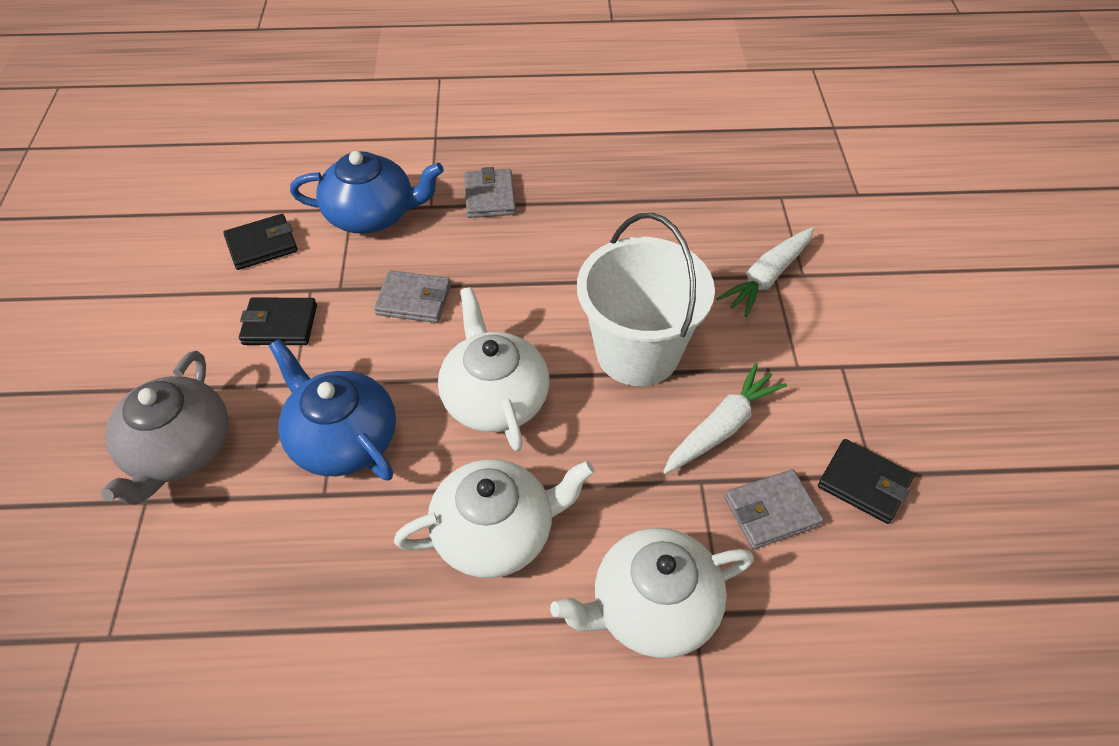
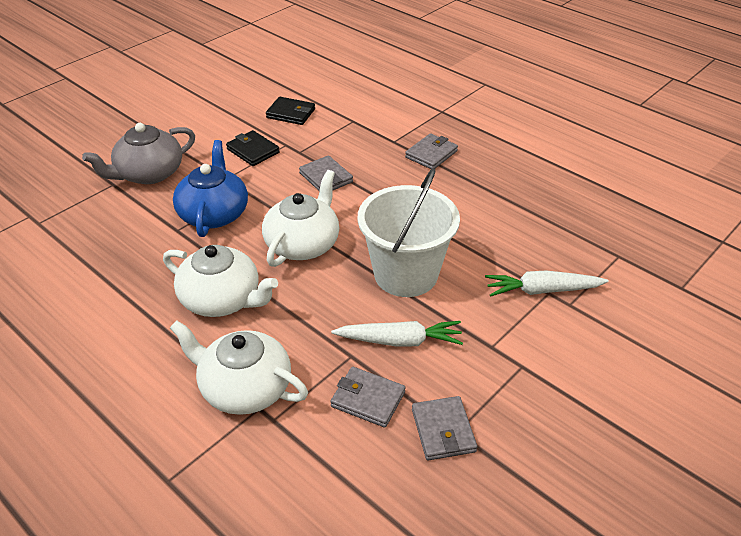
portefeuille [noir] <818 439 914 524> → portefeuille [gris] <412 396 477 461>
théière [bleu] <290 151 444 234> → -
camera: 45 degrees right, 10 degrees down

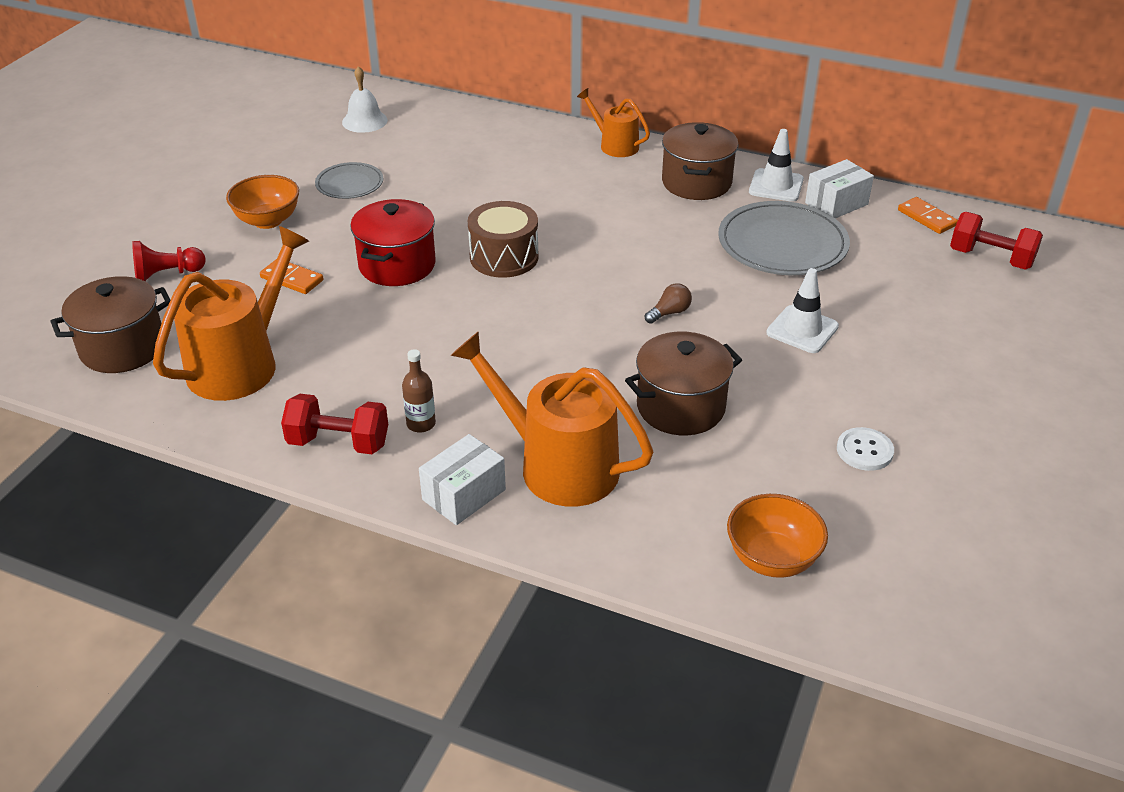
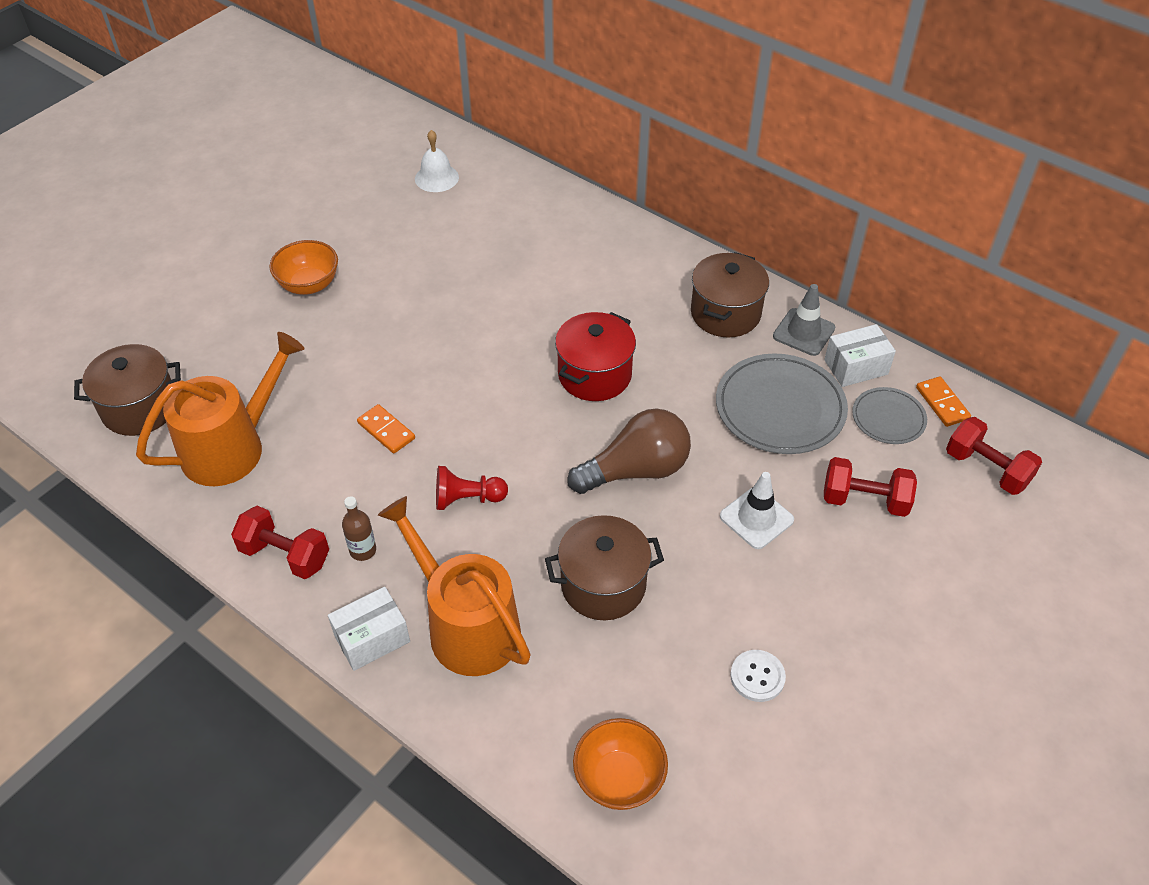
domino [orange] <260 260 323 294> → domino [orange] <357 404 415 453>, move
pion [rouge] <132 241 206 281> → pion [rouge] <436 466 508 510>, move
marmite [rouge] <350 199 436 286> → marmite [rouge] <555 312 636 401>, move
ampoule [marron] <645 283 692 324> → ampoule [marron] <567 409 691 494>, x2.38
cône de chantier [blanc] <749 129 804 202> → cône de chantier [gris] <773 284 835 356>
- → haltère [rouge] <824 457 917 517>
assiette [gris] <315 162 384 199> → assiette [gris] <852 387 927 444>, move
tambour [marron] <468 201 539 278> → -
arrosoir [orange] <577 88 650 157> → -
camera: 15 degrees right, 10 degrees up

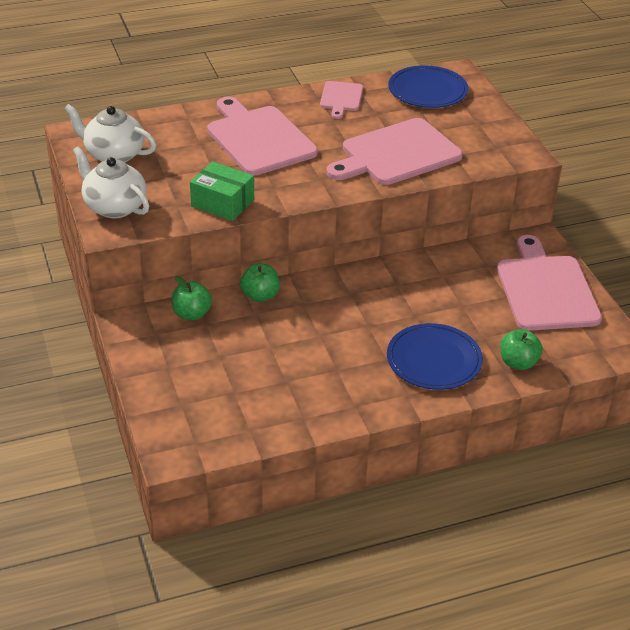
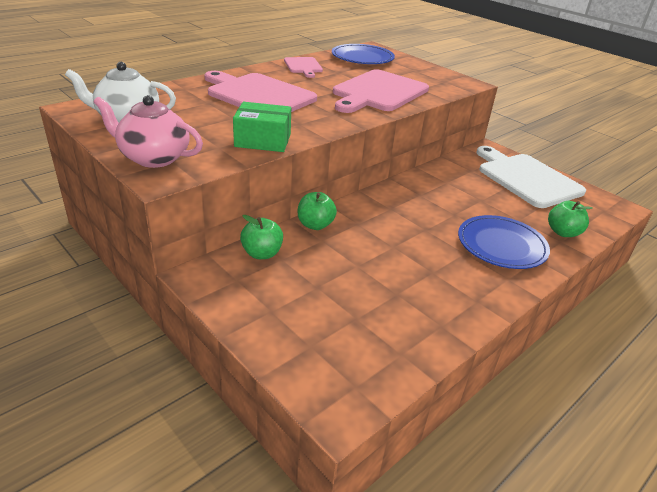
théière [blanc] <73 146 149 218> → théière [rose] <94 95 203 168>
planche à découper [rose] <497 235 602 331> → planche à découper [blanc] <476 146 586 208>
camera: 25 degrees left, 5 degrees down

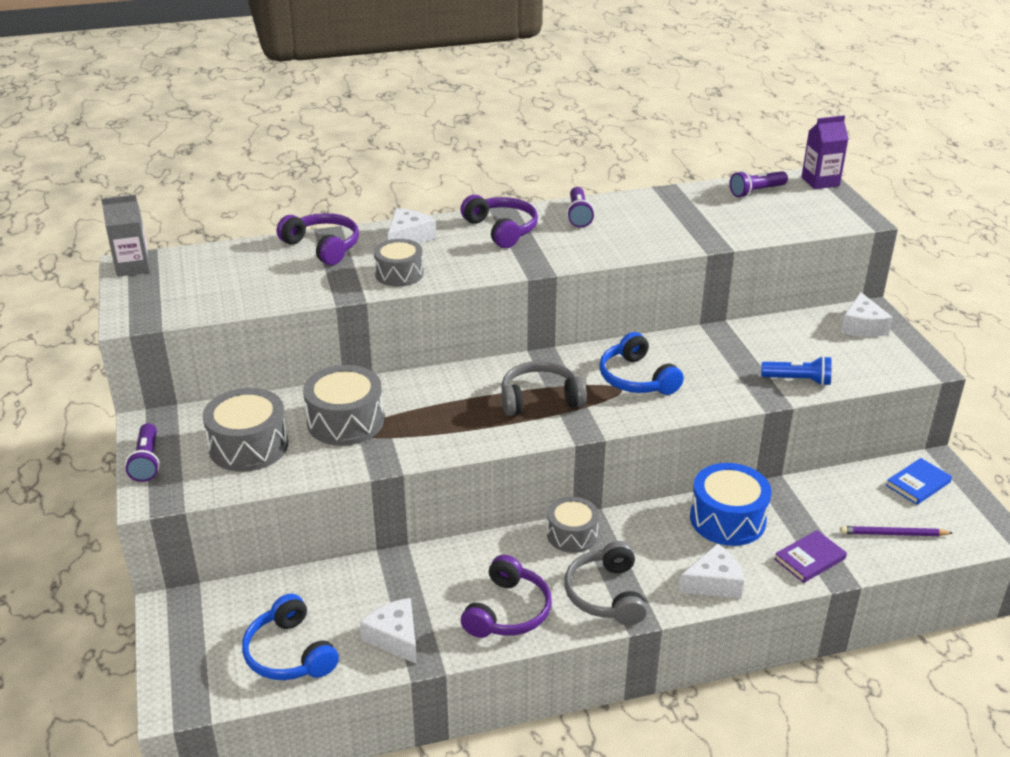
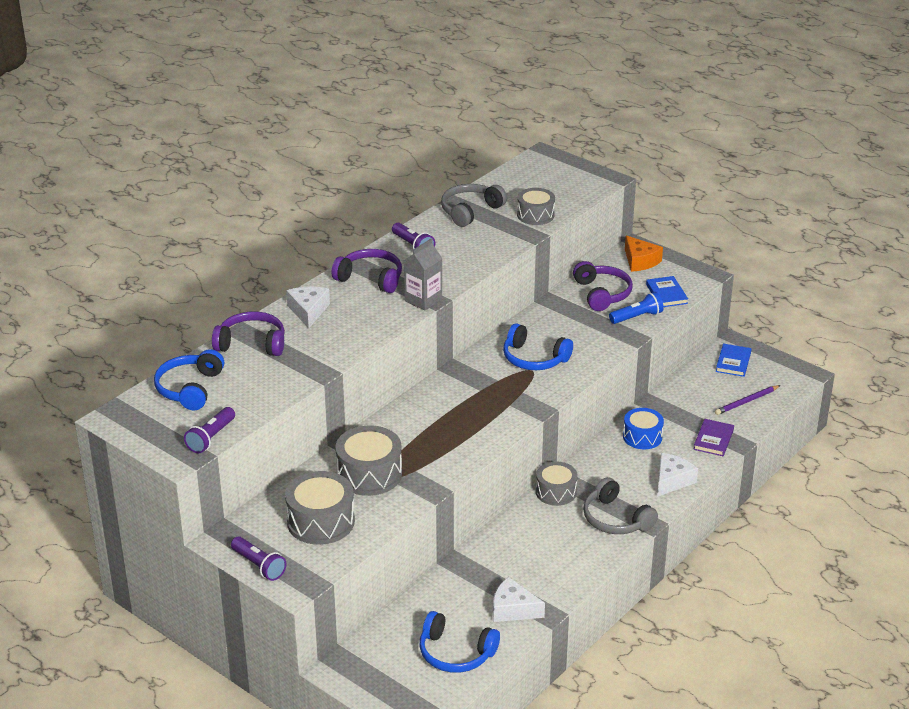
- → casque audio [bleu] <154 349 224 410>
lampe de poche [violet] <730 171 788 198> → lampe de poche [violet] <184 407 235 453>, move
brique de lait [gris] <101 195 150 277> → brique de lait [gris] <404 238 442 311>, move
casque audio [gris] <501 361 587 416> → casque audio [gris] <441 184 507 227>, move
tambour [gris] <374 239 423 287> → tambour [gris] <517 188 555 225>, move
casque audio [violet] <461 555 552 638> → casque audio [violet] <573 261 633 311>, move
tambour [bleu] <690 463 772 546> → tambour [bleu] <623 408 664 450>, x0.66
fromage [blanc] <841 292 893 337> → fromage [orange] <625 235 663 272>
- → livre [bleu] <646 276 688 307>
brique de lait [violet] <802 115 848 189> → -
camera: 35 degrees left, 0 degrees up

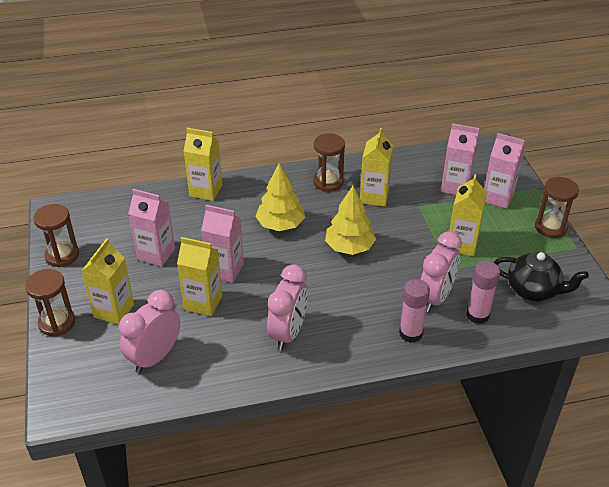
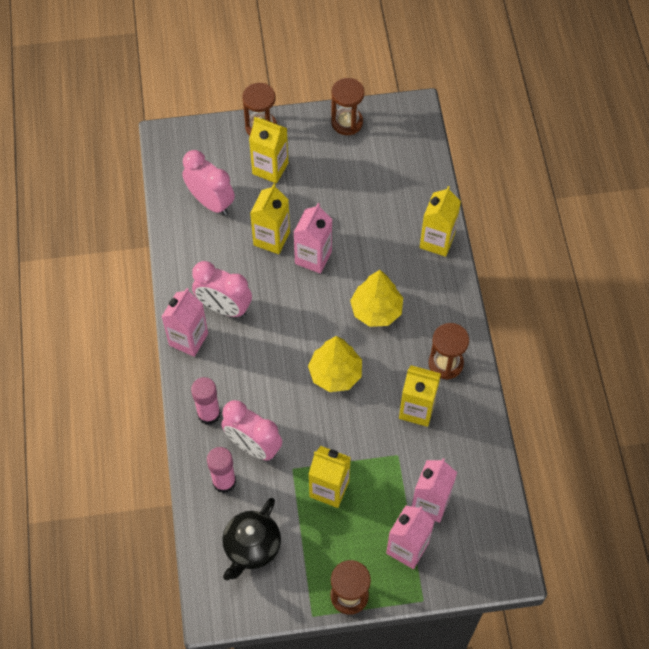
brique de lait [rose] <128 189 175 267> → brique de lait [rose] <161 288 208 357>, move
camera: 95 degrees right, 20 degrees up

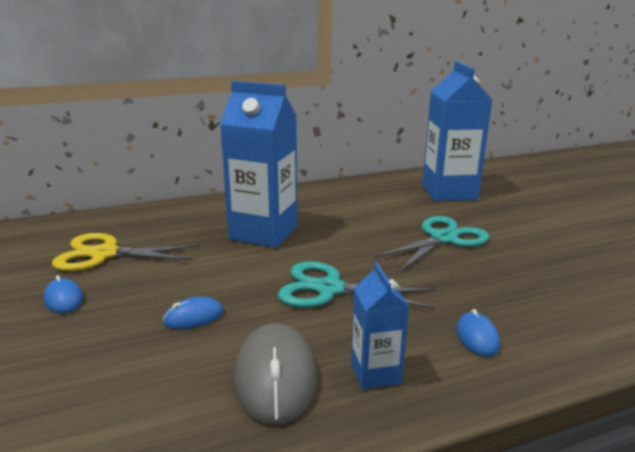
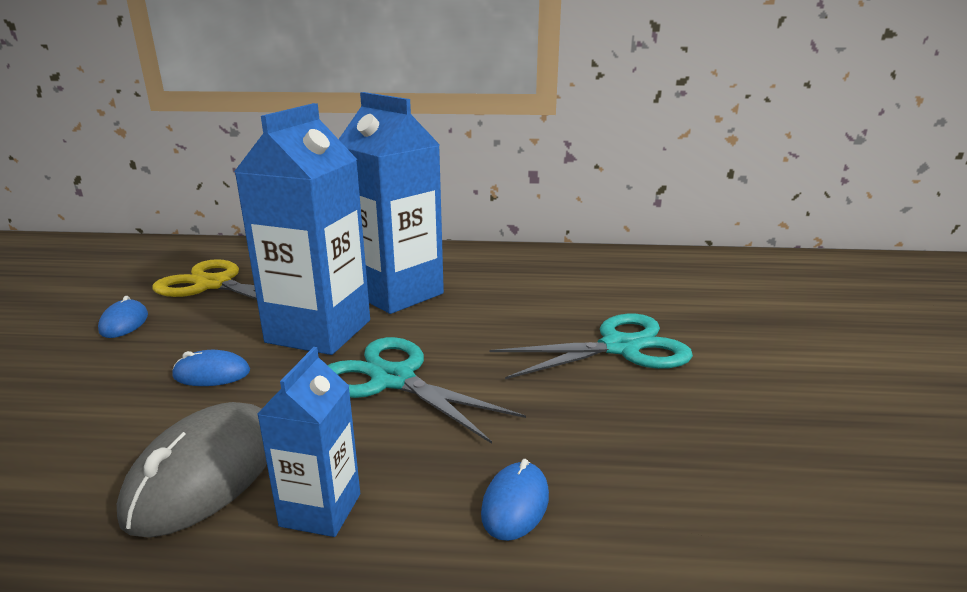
brique de lait [bleu] <422 61 493 201> → brique de lait [bleu] <234 103 370 355>, move
camera: 25 degrees right, 0 degrees up

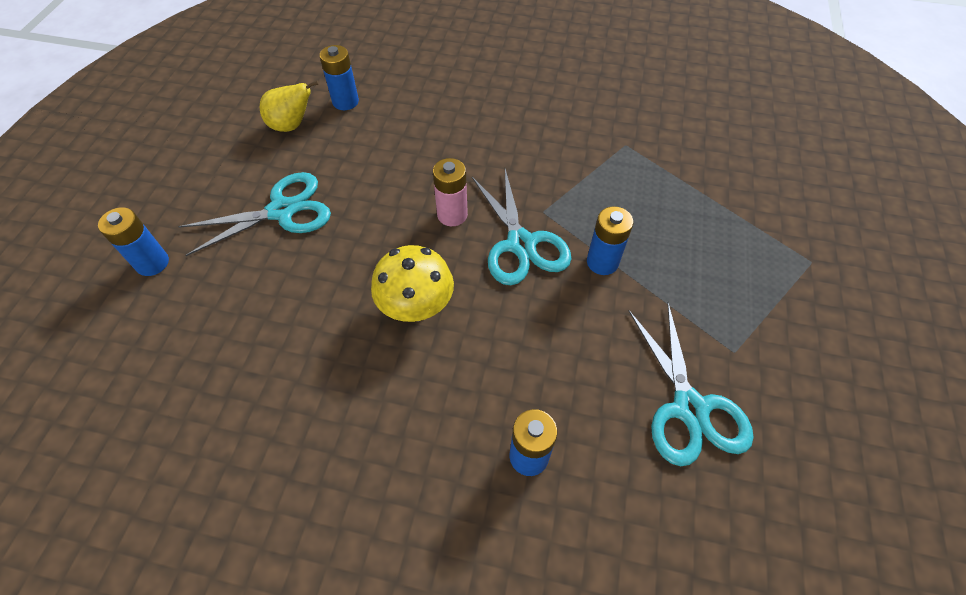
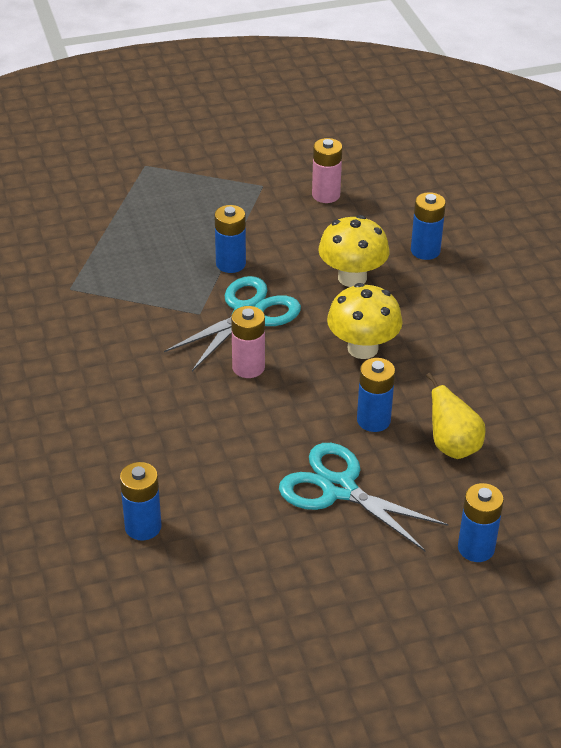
ciseaux [turquoise] <629 303 754 466> → pile [rose] <312 138 342 203>
- → champignon [jaune] <318 215 389 287>
- → pile [bleu] <357 358 395 432>
poire [jaune] <260 80 319 132> → poire [jaune] <426 373 486 459>, move
camera: 120 degrees left, 15 degrees down

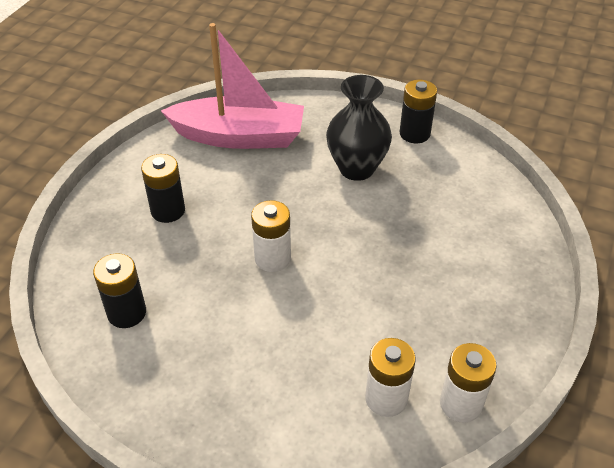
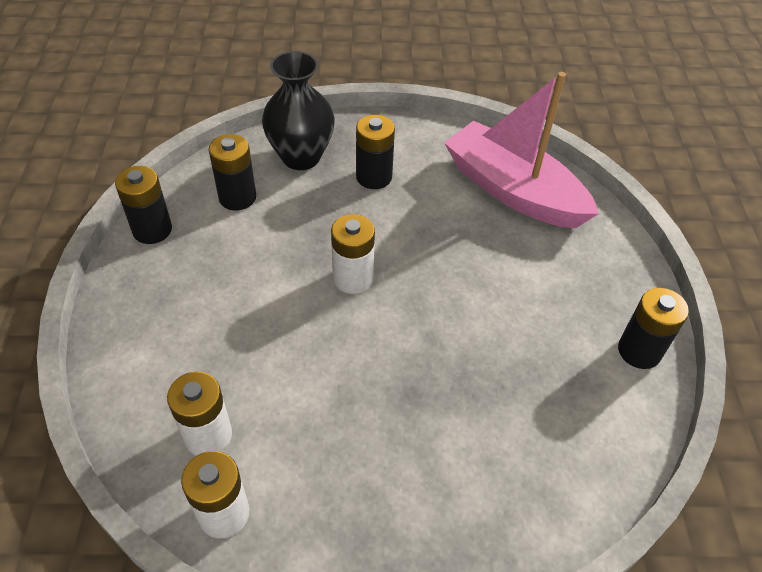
- → pile [noir] <115 166 172 244>
vase [noir] <326 75 392 181> → vase [noir] <262 51 335 170>, move
bateau [rose] <161 23 304 149> → bateau [rose] <444 72 599 228>, 150 degrees clockwise
camera: 65 degrees right, 5 degrees up

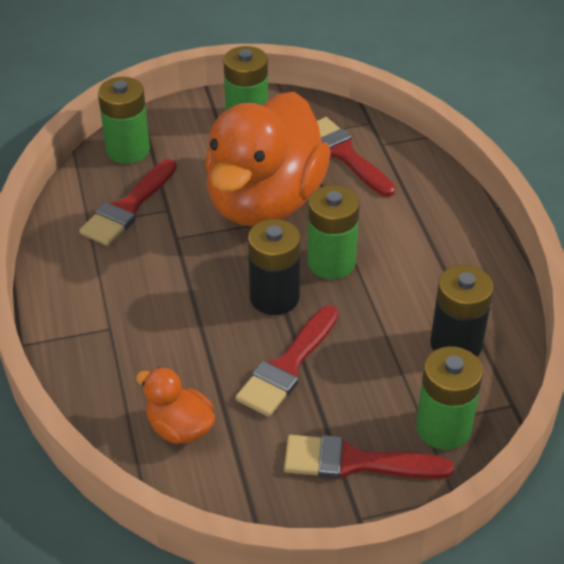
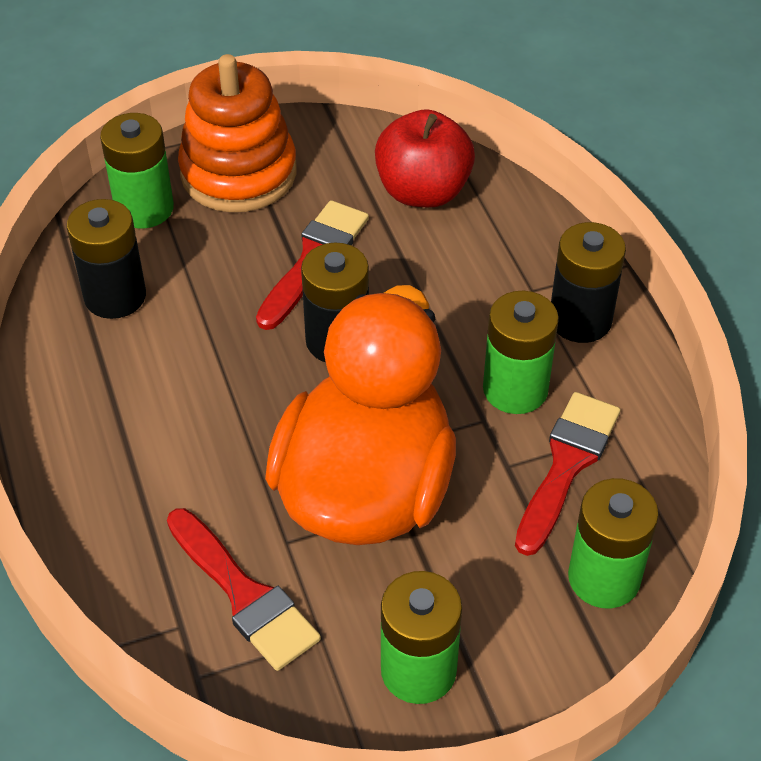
pinceau [rouge] <284 435 454 479> → jouet à empiler [orange] <178 54 297 212>
canard [orange] <136 367 215 444> → pomme [rouge] <375 109 475 207>
pile [vert] <307 185 360 279> → pile [vert] <483 291 559 414>, move
- → pile [noir] <551 222 626 343>
camera: 175 degrees right, 5 degrees up

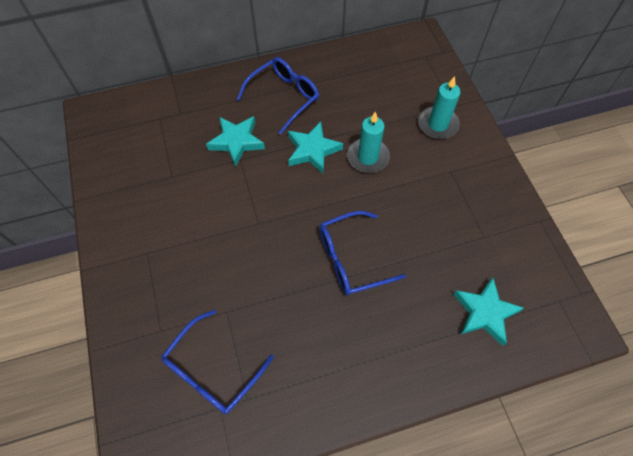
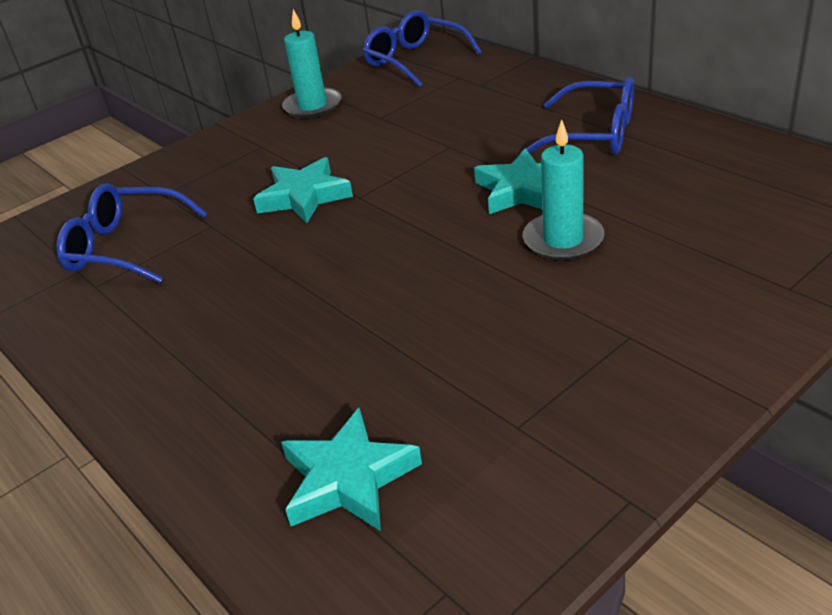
étoile [turquoise] <206 116 265 167> → étoile [turquoise] <253 157 353 223>, move
bougie [turquoise] <418 76 461 139> → bougie [turquoise] <282 9 341 119>, move
lunettes [bleu] <319 211 406 295> → lunettes [bleu] <363 10 482 87>, move
camera: 70 degrees right, 25 degrees down

